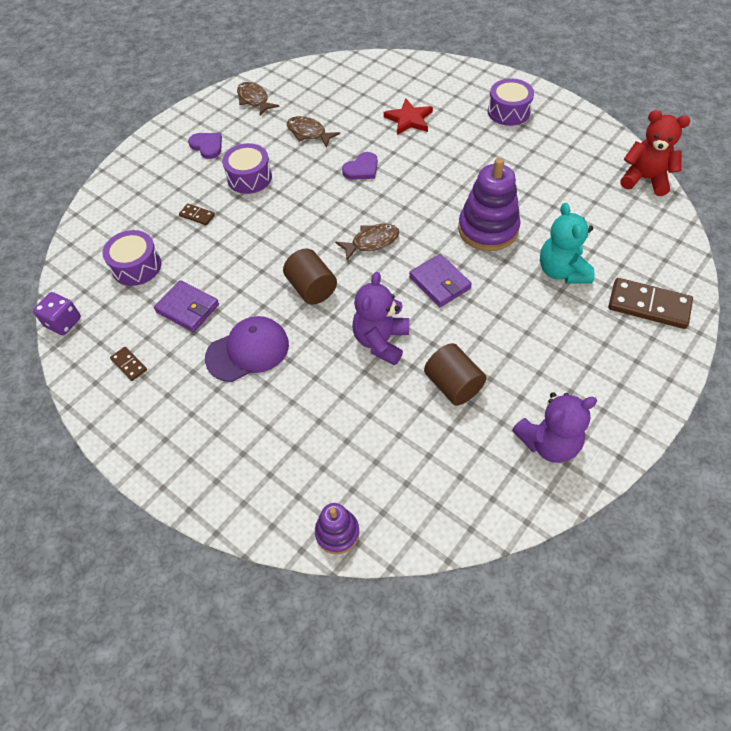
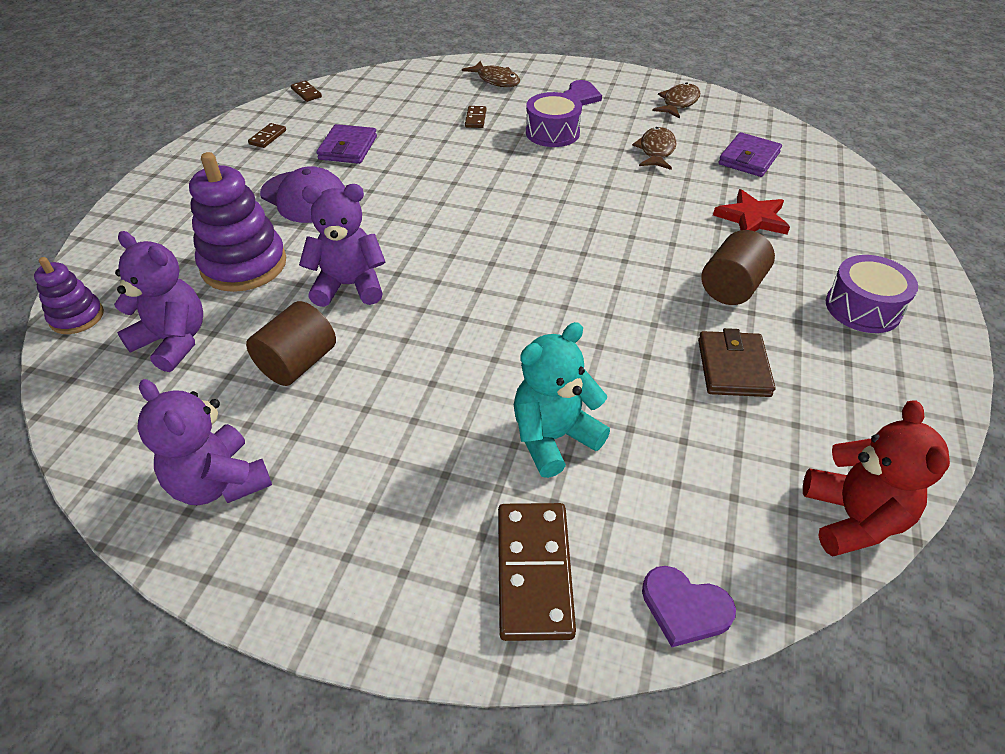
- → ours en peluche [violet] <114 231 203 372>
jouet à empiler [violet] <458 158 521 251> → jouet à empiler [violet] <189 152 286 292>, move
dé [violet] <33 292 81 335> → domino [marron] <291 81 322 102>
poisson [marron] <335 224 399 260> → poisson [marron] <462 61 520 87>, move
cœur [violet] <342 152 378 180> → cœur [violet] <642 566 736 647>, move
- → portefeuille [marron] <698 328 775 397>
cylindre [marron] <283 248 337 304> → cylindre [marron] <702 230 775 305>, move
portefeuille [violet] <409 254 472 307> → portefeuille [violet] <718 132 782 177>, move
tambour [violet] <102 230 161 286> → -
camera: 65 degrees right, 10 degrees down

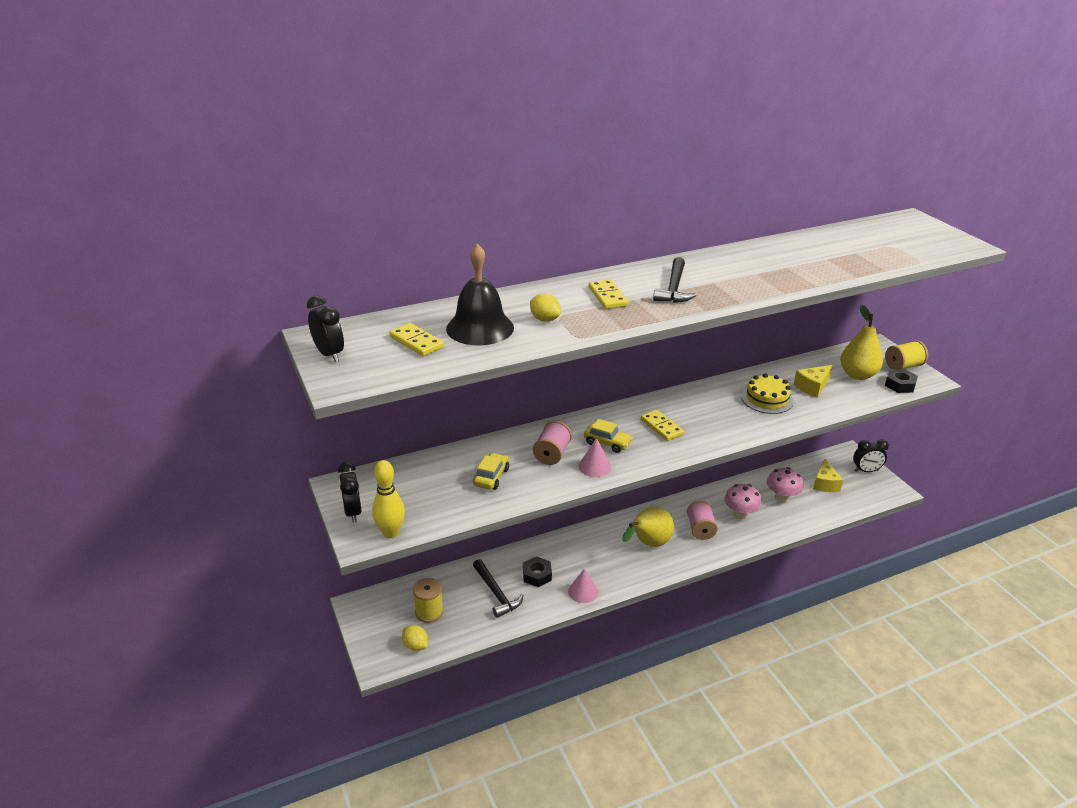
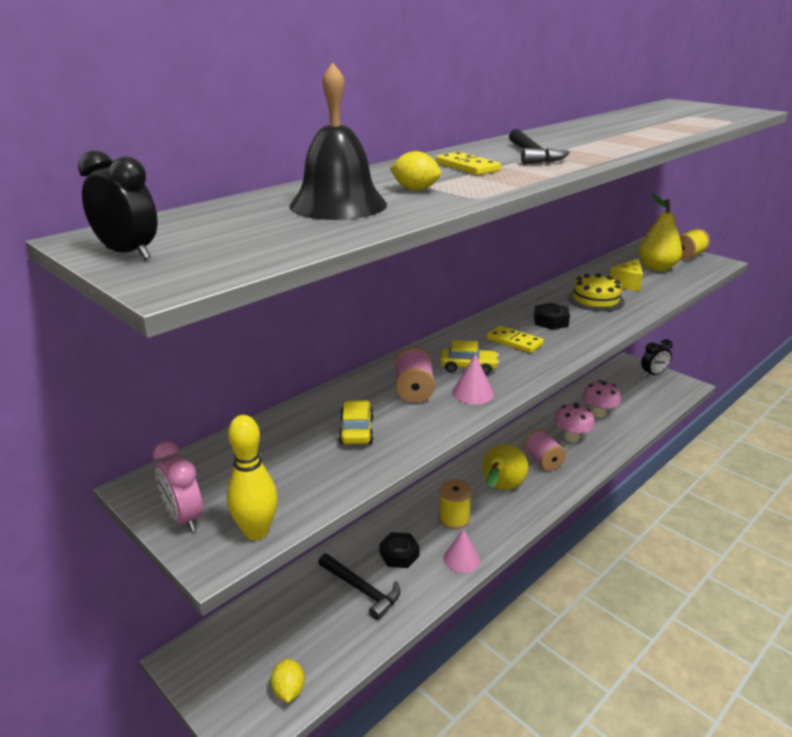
réveil [noir] <338 462 362 523> → réveil [rose] <153 441 203 532>
citron [jaune] <402 625 428 651> → citron [jaune] <270 659 305 702>, 60 degrees clockwise
bobine [jaune] <413 578 444 623> → bobine [jaune] <438 479 472 529>, move
écrou [noir] <885 369 918 393> → écrou [noir] <534 303 570 330>, move
domino [jaune] <389 323 444 356> → -
fromage [jaune] <813 458 843 492> → -
camera: 20 degrees left, 5 degrees down

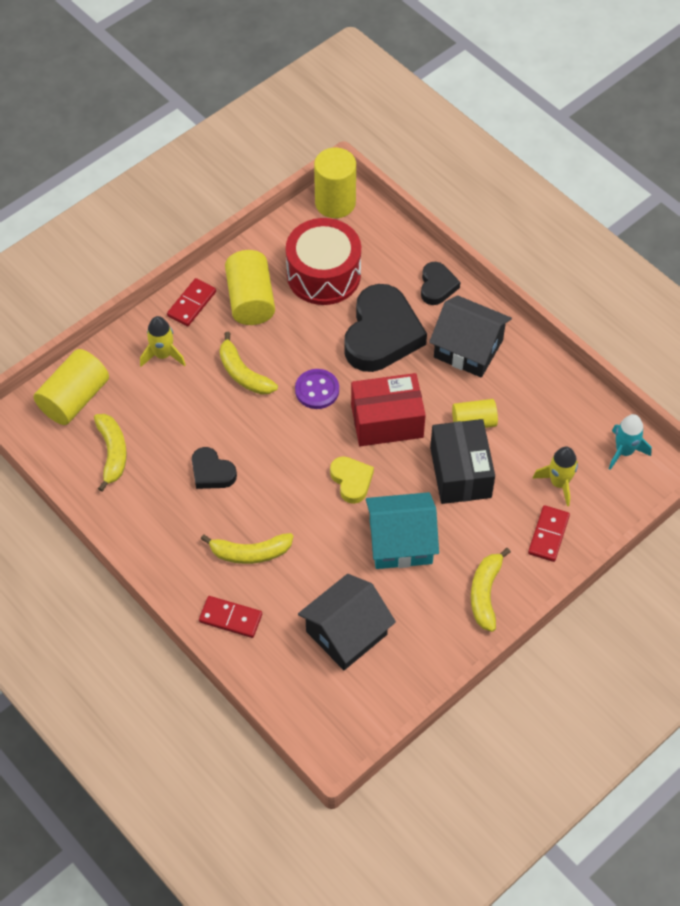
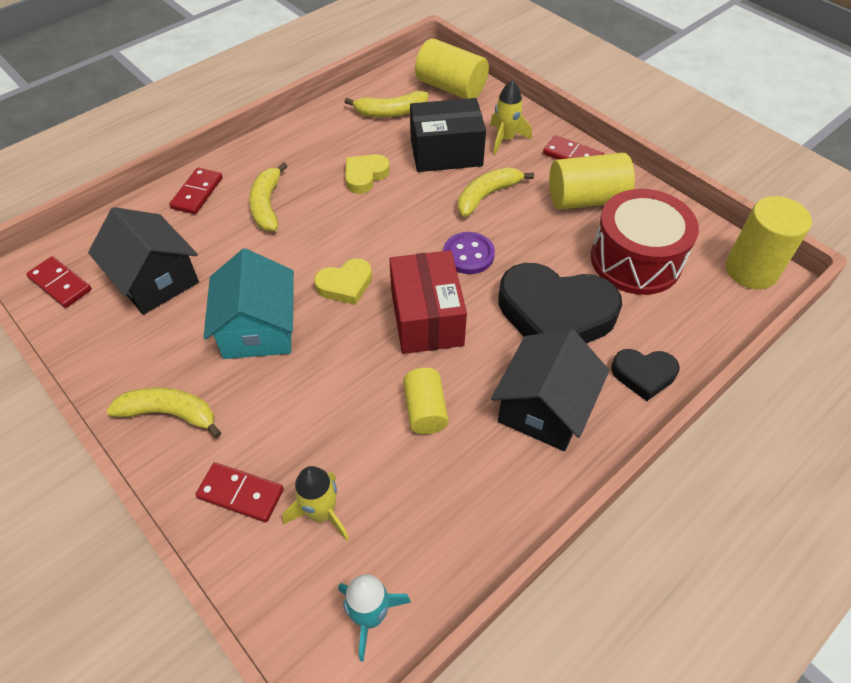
- → domino [rouge] <26 256 92 308>
cœur [noir] <192 447 237 489> → cœur [jaune] <345 154 390 194>
boîte [noir] <430 419 495 504> → boîte [noir] <410 98 486 172>, move
camera: 90 degrees right, 5 degrees down

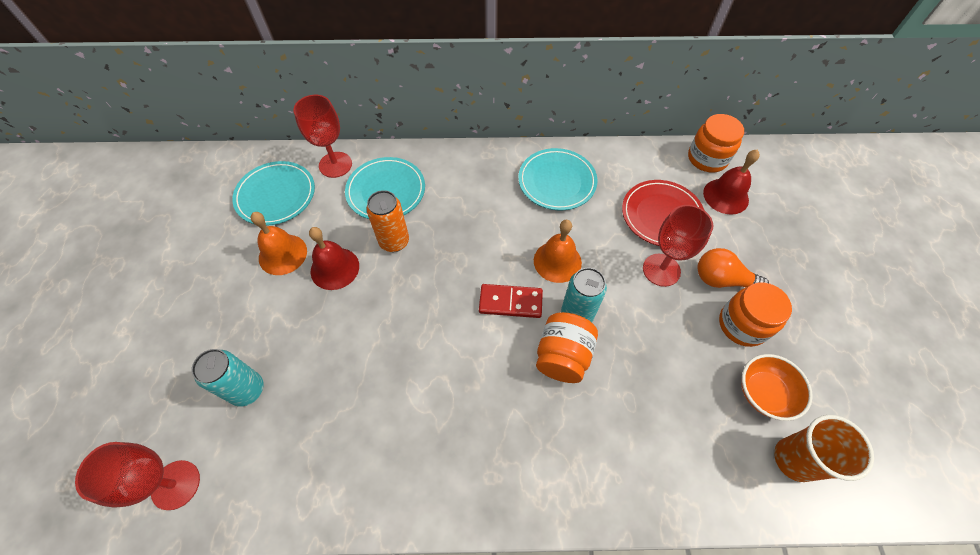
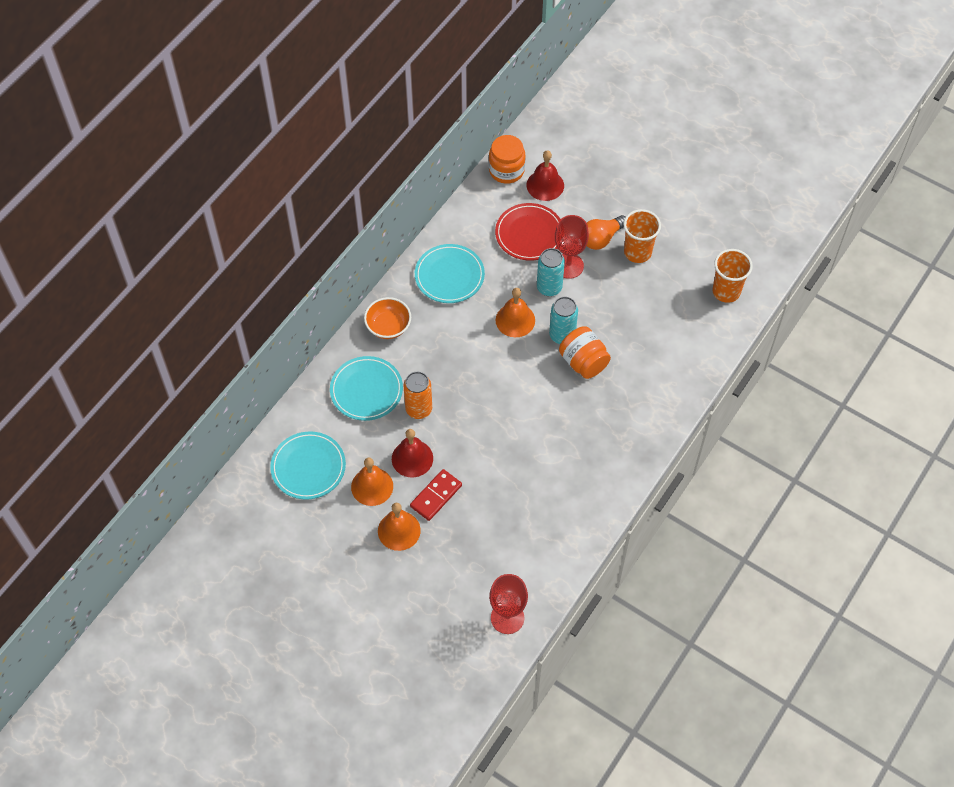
bol [orange] <741 354 813 421> → bol [orange] <364 297 411 339>, move
- → cloche [orange] <378 503 421 551>
domino [rouge] <479 284 543 318> → domino [rouge] <410 469 462 521>, move
canette [turquoise] <191 349 264 407> → canette [turquoise] <537 248 565 296>, move
bocal [orange] <719 283 792 347> → gobelet [orange] <624 209 661 263>
verre à pied [rouge] <293 95 352 178> → -
camera: 55 degrees left, 0 degrees up

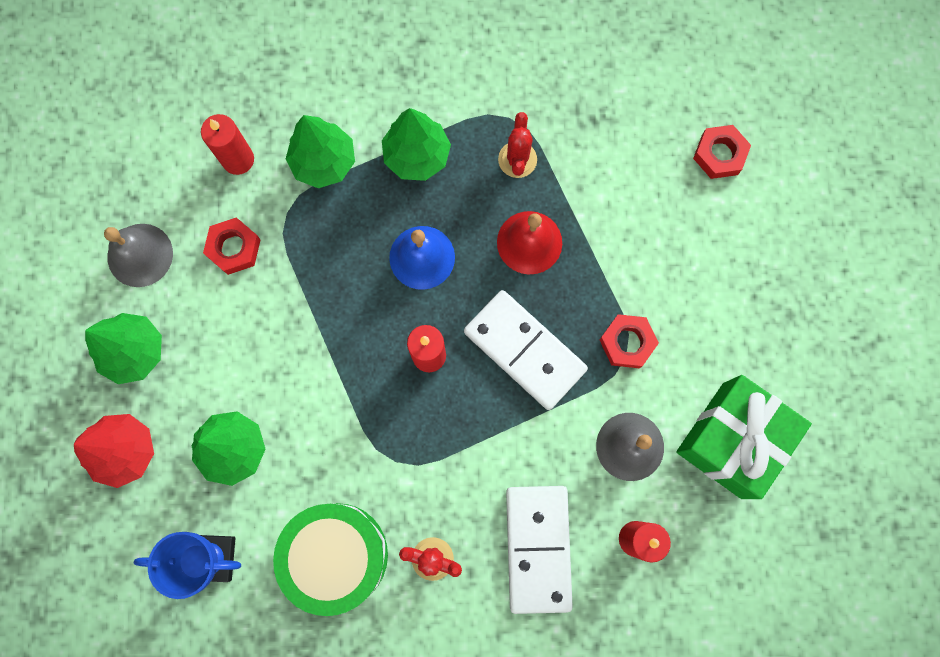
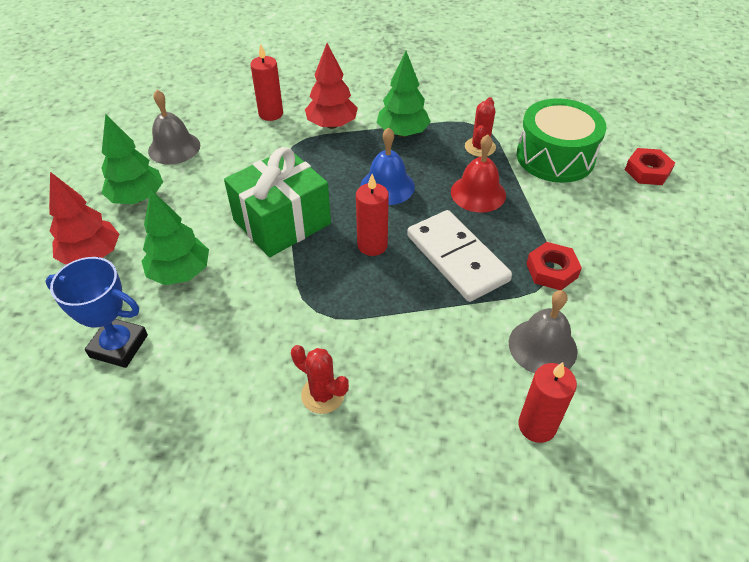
cadeau [vert] <676 375 812 499> → cadeau [vert] <224 147 331 257>, move
arbre [vert] <286 115 355 188> → arbre [rouge] <305 43 358 129>
tambour [vert] <273 503 388 616> → tambour [vert] <517 98 606 183>, move
écrou [rouge] <203 217 261 275> → -
domino [blanc] <506 486 573 614> → -
camera: 15 degrees right, 30 degrees down

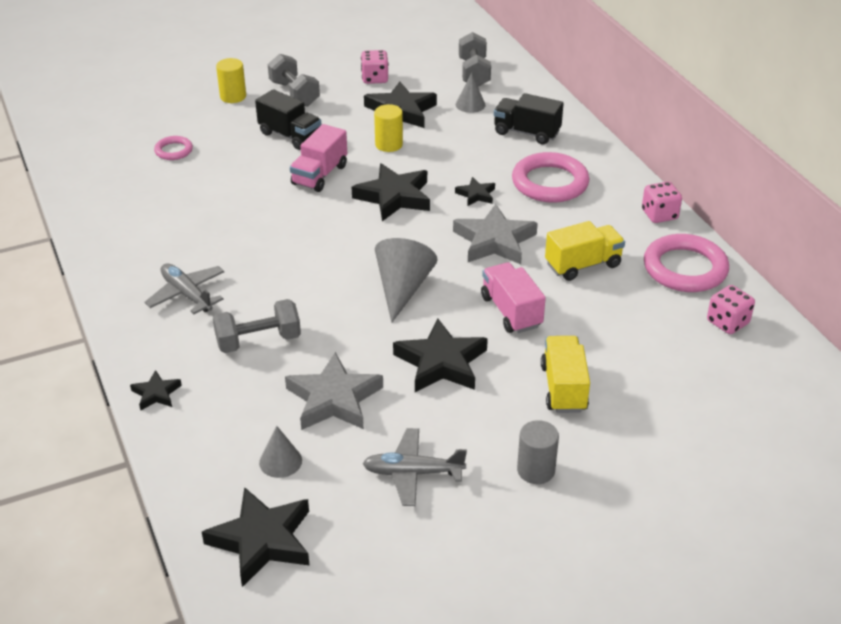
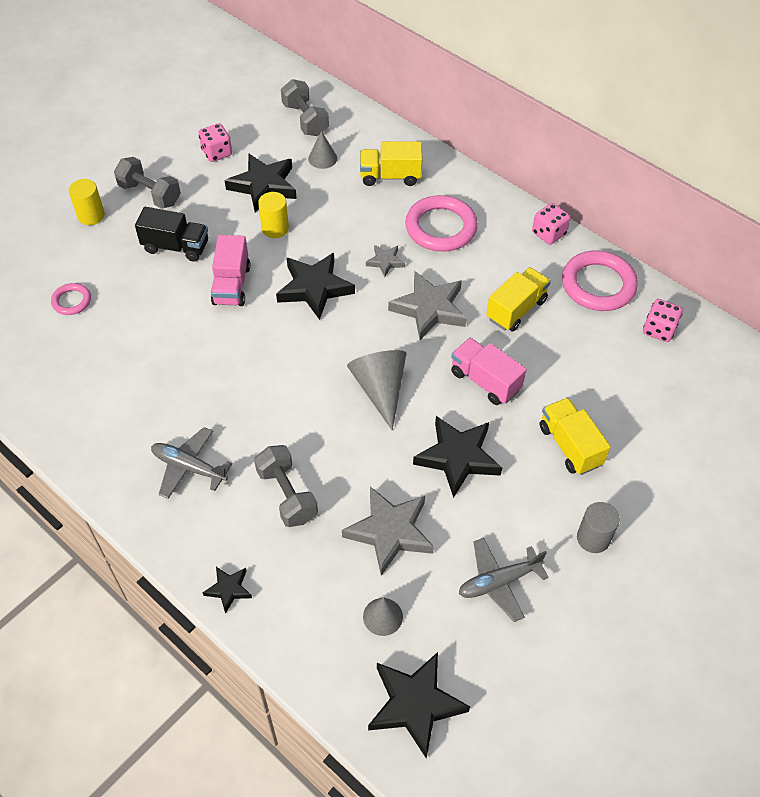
haltère [gris] <213 299 301 353> → haltère [gris] <254 445 318 527>, 75 degrees counterclockwise
camion [noir] <494 93 564 144> → camion [jaune] <360 142 423 186>
étoile [noir] <455 177 495 206> → étoile [gris] <366 245 405 277>
camera: 25 degrees left, 15 degrees up

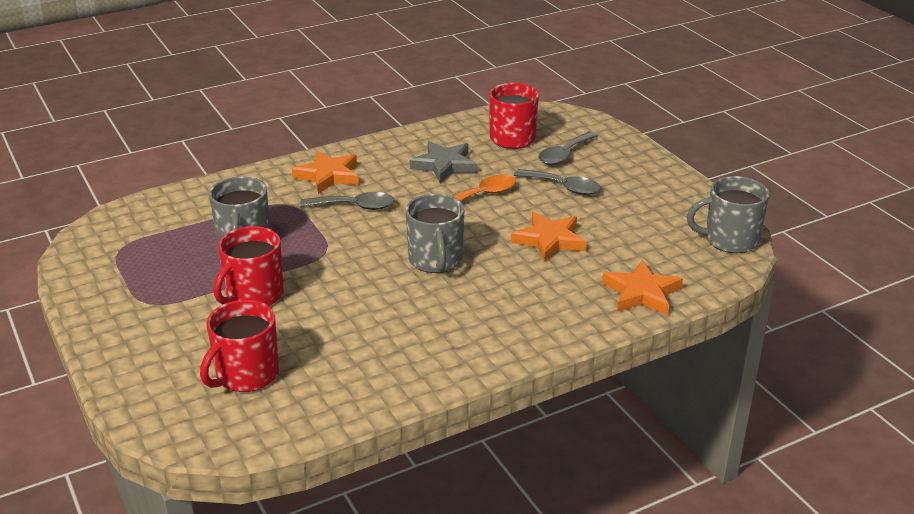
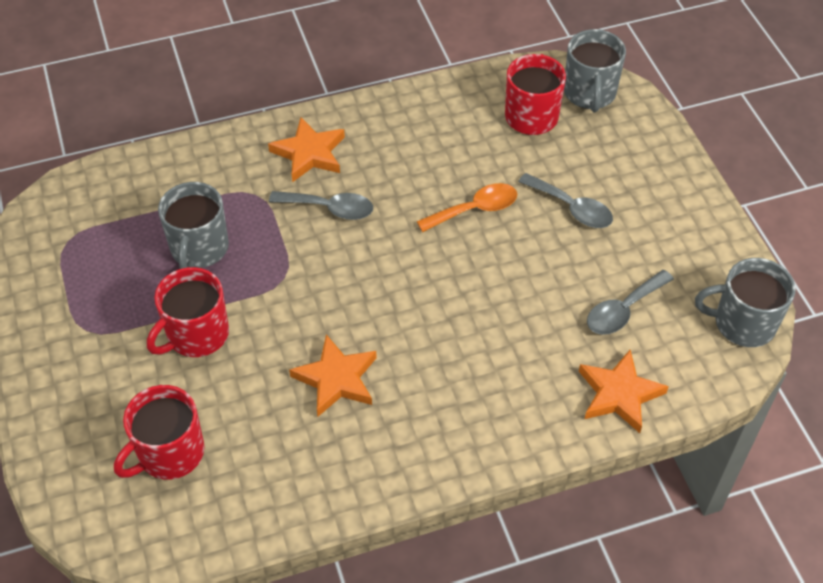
étoile [orange] <511 212 586 262> → étoile [orange] <289 334 377 416>, move
tasse [gris] <406 194 464 273> → tasse [gris] <564 29 626 112>, move
cuillère [gris] <539 132 598 165> → cuillère [gris] <587 270 674 335>, move
étoile [gris] <410 141 477 183> → -
camera: 10 degrees right, 20 degrees up

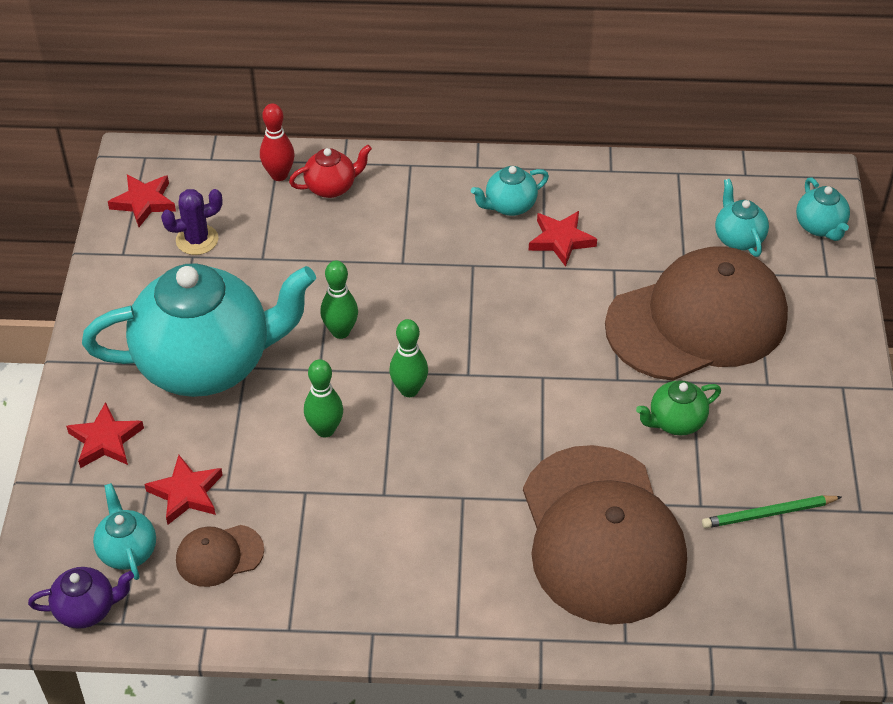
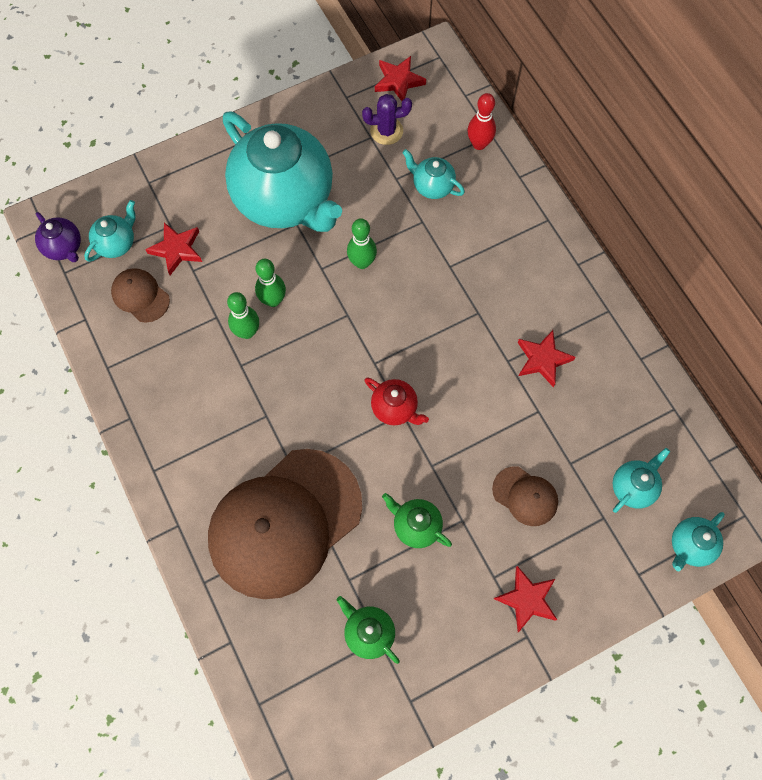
quille [vert] <389 319 428 397> → quille [vert] <227 292 259 339>, move
crayon [vert] <702 495 842 528> → théière [vert] <337 596 400 664>
cactus [violet] <161 189 222 255> → cactus [violet] <362 94 412 145>, 45 degrees counterclockwise
théière [rouge] <289 145 372 198> → théière [rouge] <365 377 429 425>, move
théière [turquoise] <471 166 549 216> → théière [turquoise] <402 149 465 199>, move
casquette [marron] <605 246 788 381> → casquette [marron] <492 466 558 526>, x0.42
étoile [rouge] <66 402 144 468> → étoile [rouge] <494 566 557 632>, move
camera: 60 degrees right, 20 degrees up

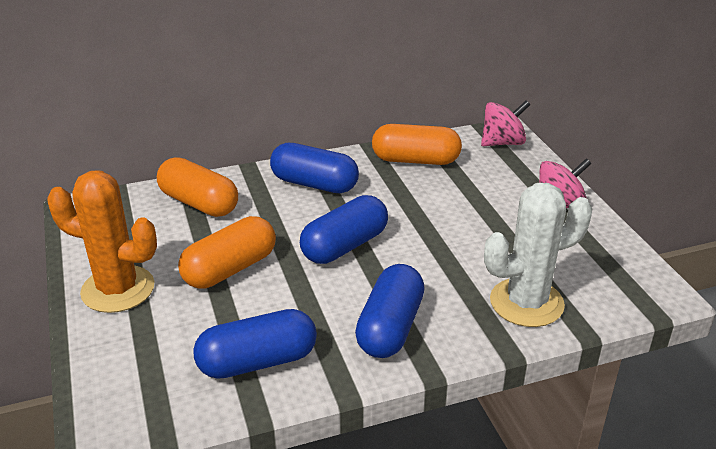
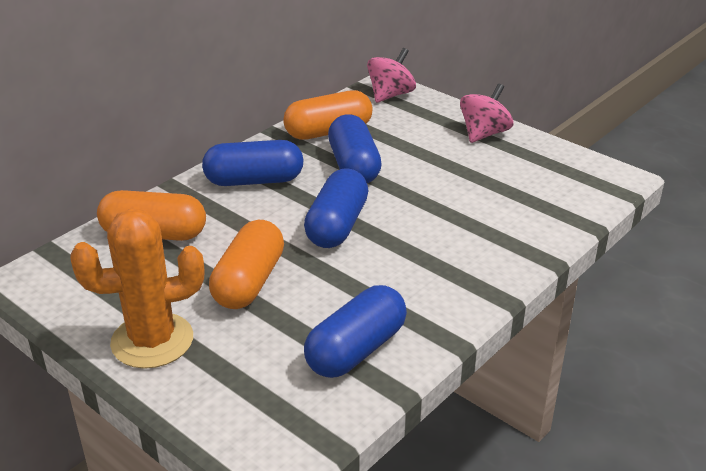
gélule [bleu] <355 264 425 358> → gélule [bleu] <328 114 382 183>, move
cactus [blanc] <484 183 592 327> → -
camera: 30 degrees left, 0 degrees up

